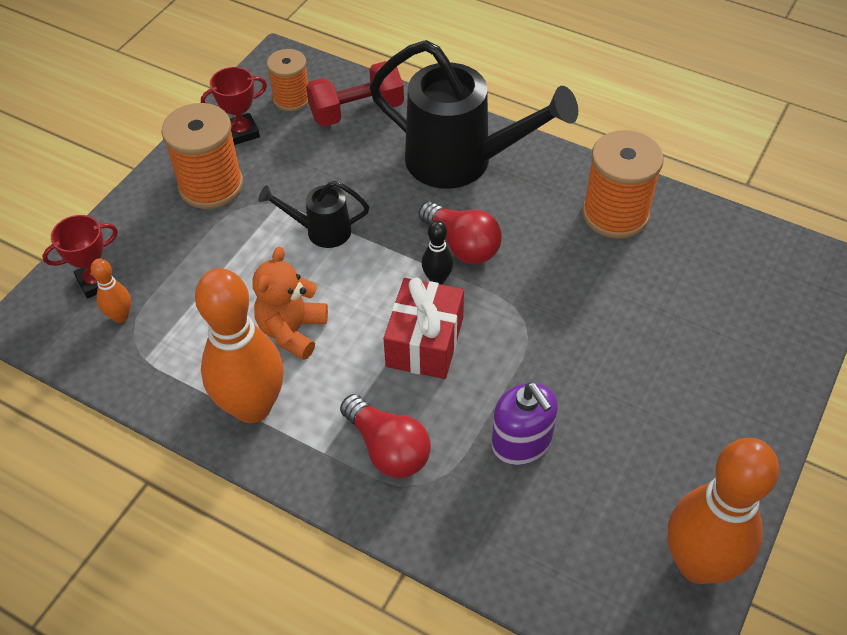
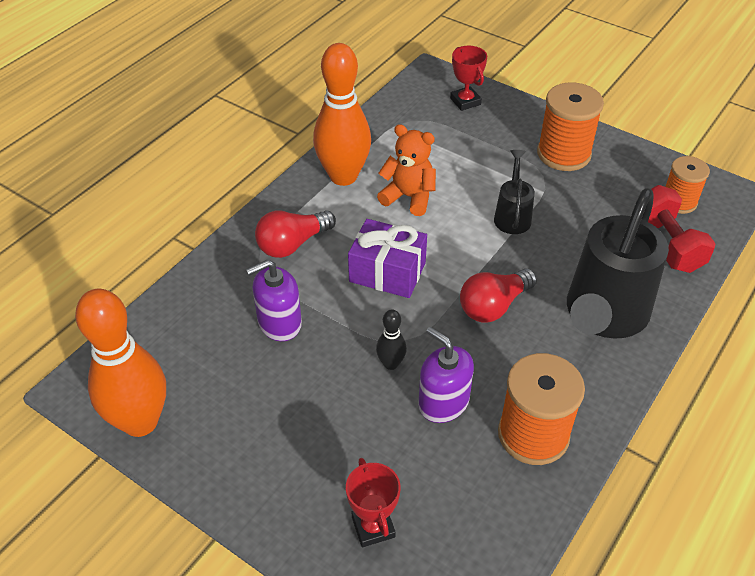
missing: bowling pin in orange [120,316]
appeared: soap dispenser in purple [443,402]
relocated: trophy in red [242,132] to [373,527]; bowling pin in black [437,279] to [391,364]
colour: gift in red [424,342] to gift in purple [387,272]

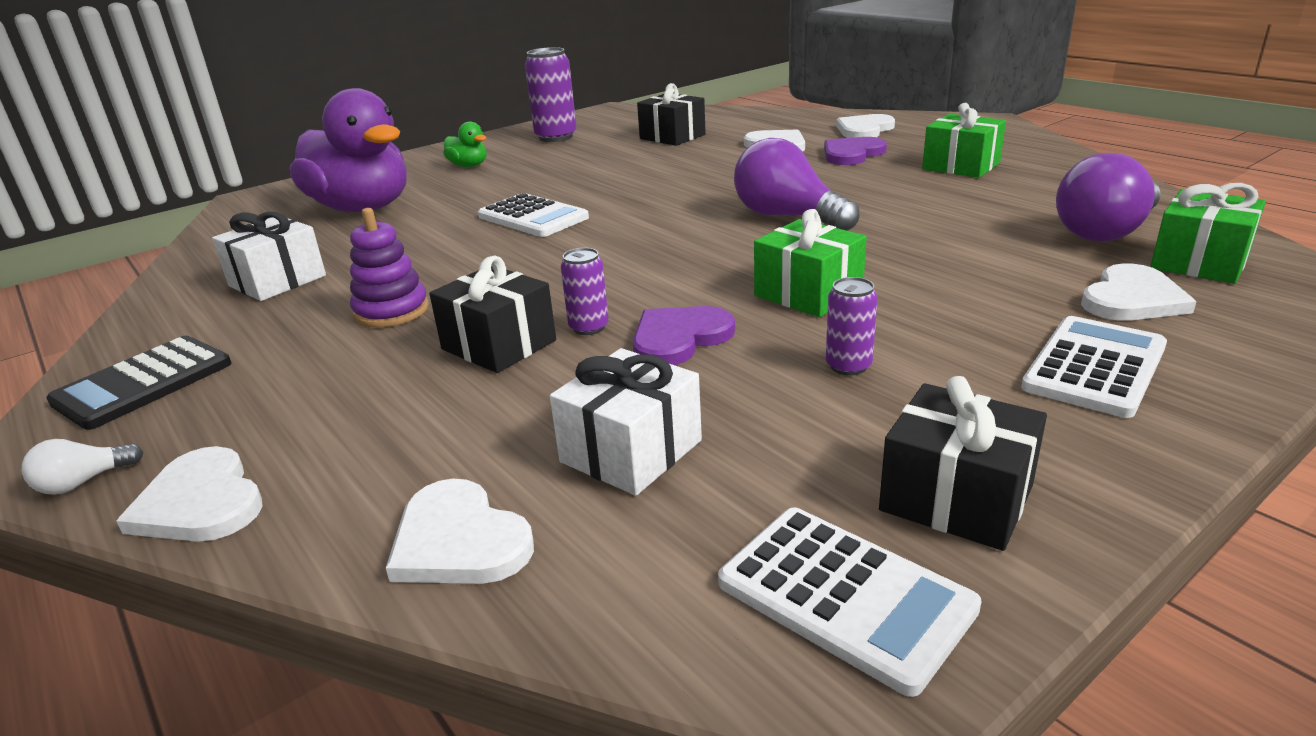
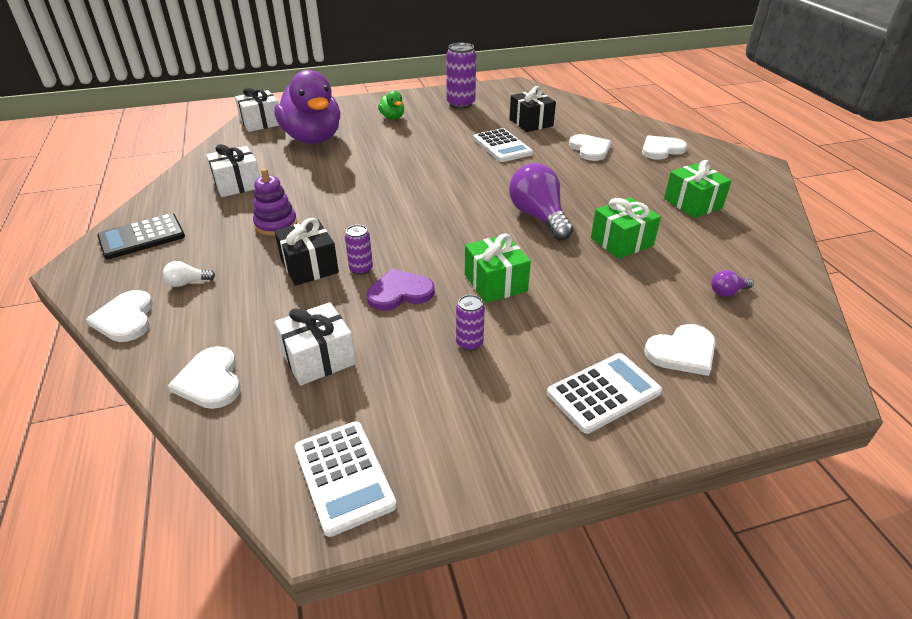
missing: heart in purple [852,154]; gift in black [956,498]
appeared: gift in white [261,123]
relocated: light bulb in white [83,482] to [188,283]; calculator in white [533,217] to [502,146]; gift in green [1199,262] to [621,242]
size: light bulb in purple [1105,231] = [727,292] x0.44

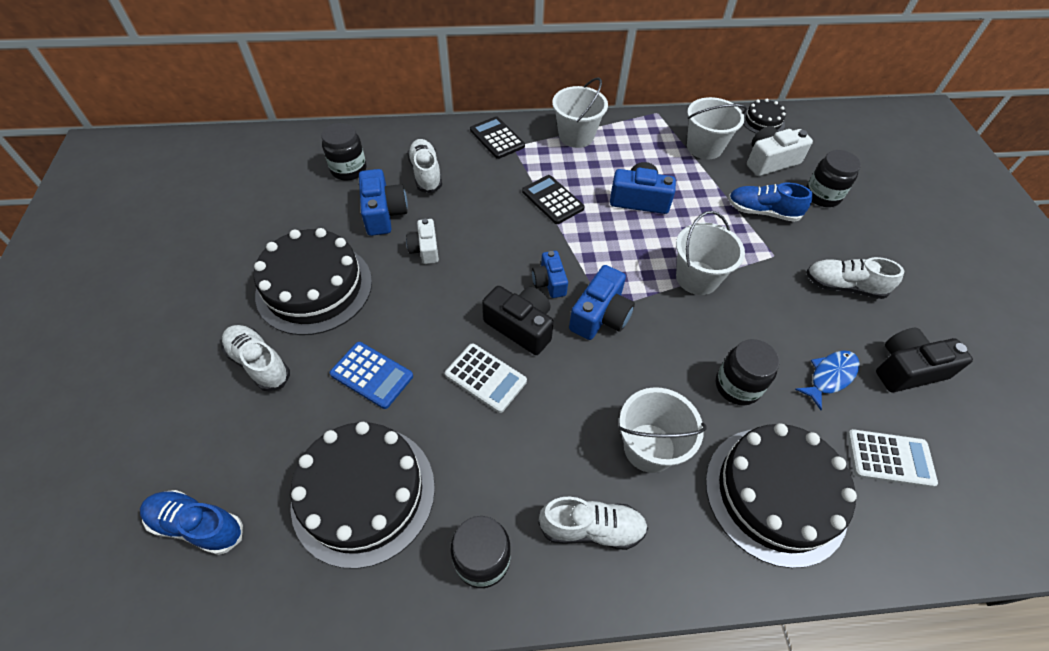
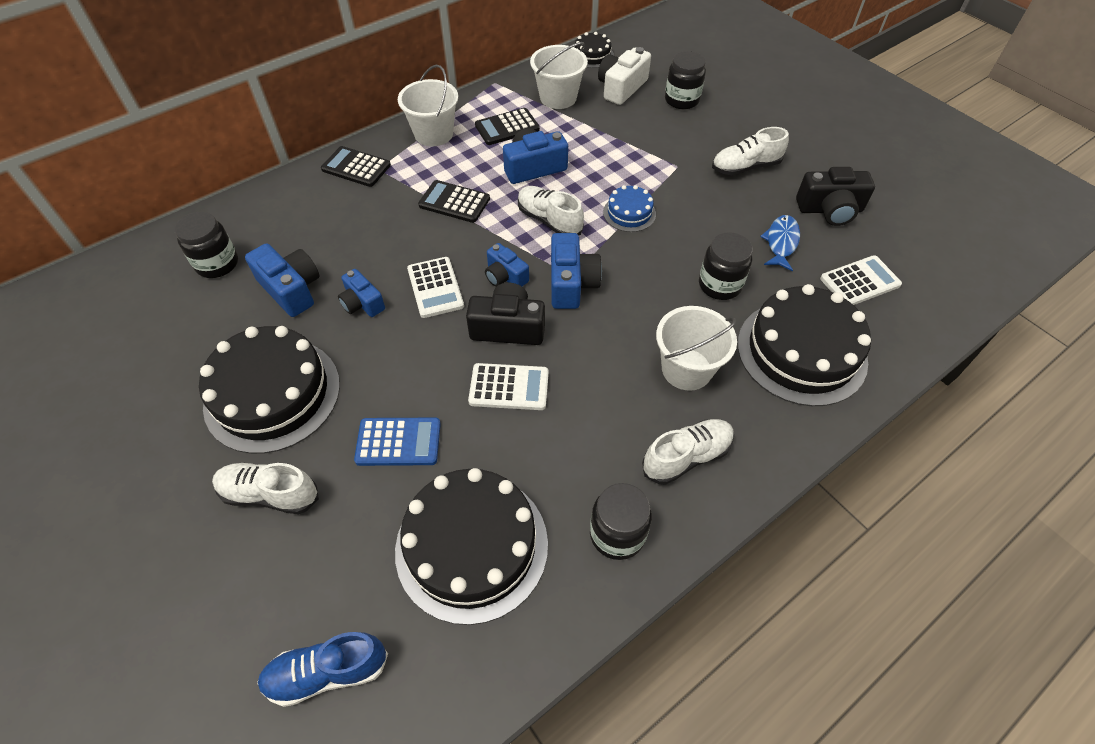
missing: shoe in blue [762,212]
appeared: calculator in white [435,287]; calculator in black [507,127]
relocated: shoe in white [426,174] to [549,220]
exchanged: bucket in white [697,278] to cake in blue [629,213]
colour: camera in white [425,249] to camera in blue [362,303]
spun: camera in black [907,369] = [830,210] 135 degrees counterclockwise

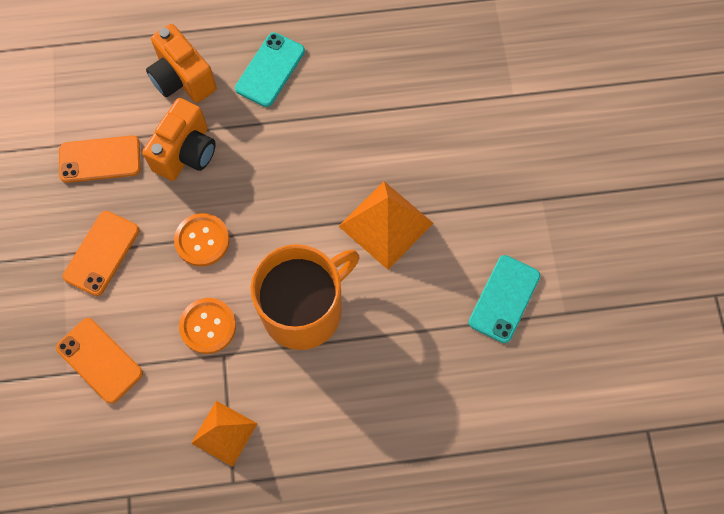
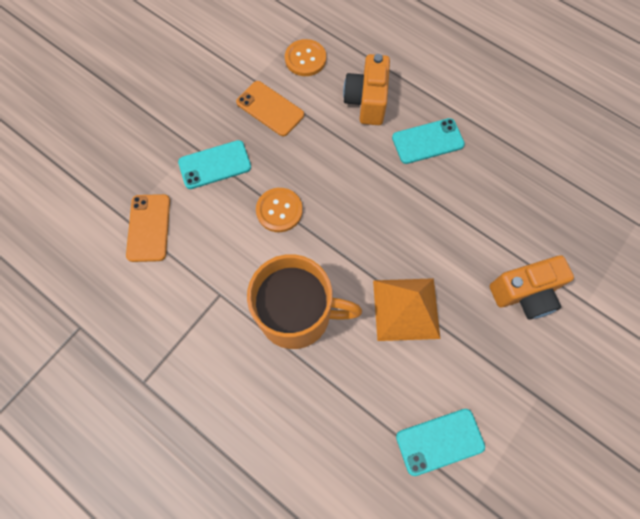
missing: pyramid in orange [224,433]
relocated: button in orange [208,326] to [305,59]; camera in orange [186,152] to [524,293]
colour: phone in orange [102,253] to phone in turquoise [215,165]

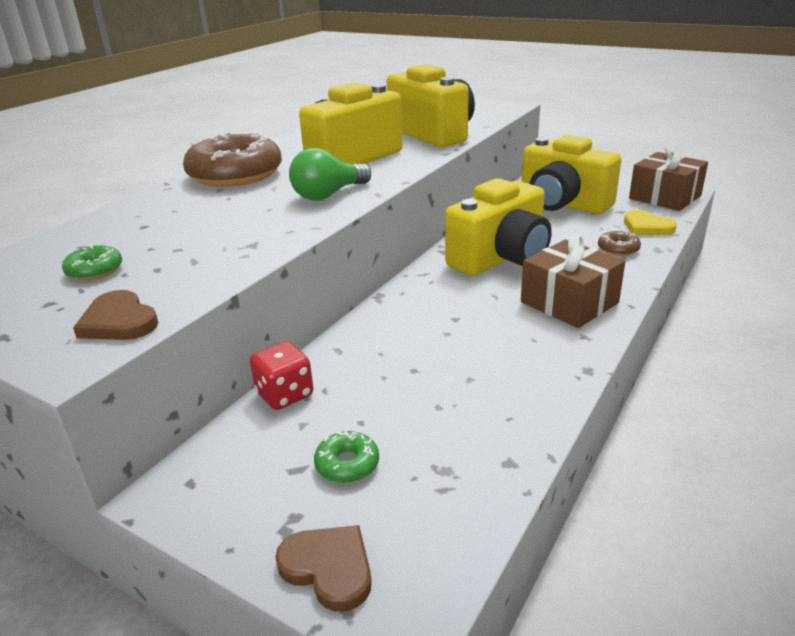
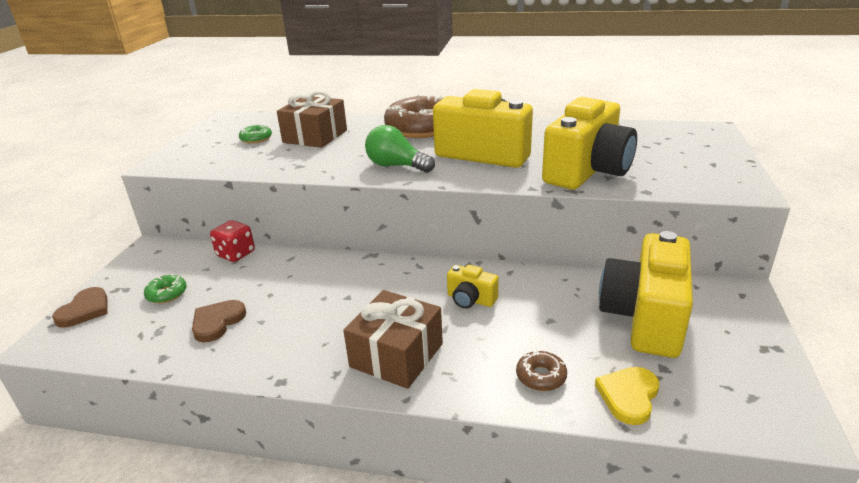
relocated: heart in brown [119,321] to [217,322]; gift in brown [665,197] to [315,136]
size: camera in yellow [501,258] = [470,300] x0.46

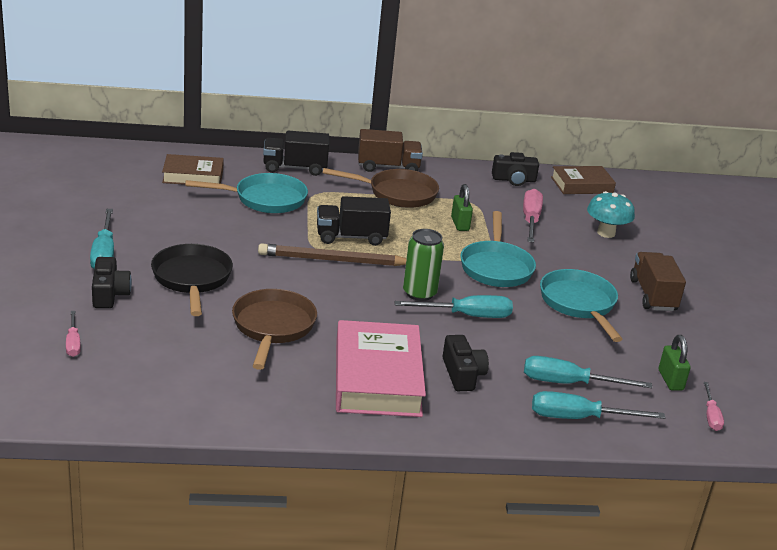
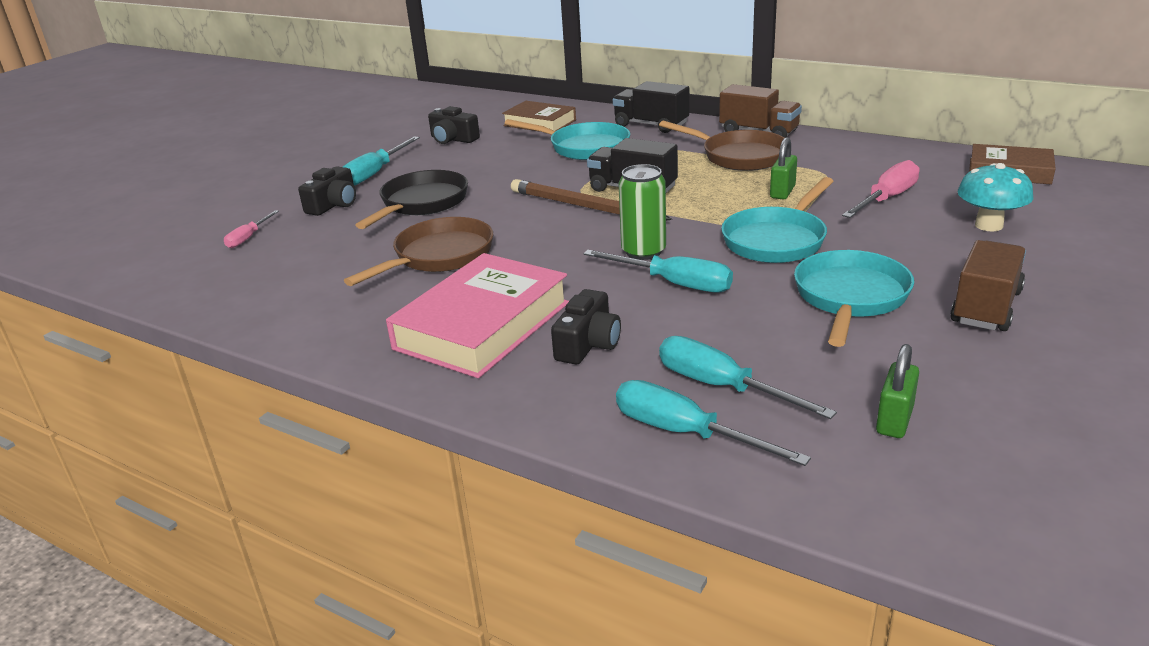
missing: screwdriver in pink [711,416]
relocated: camera in black [514,180] to [453,139]

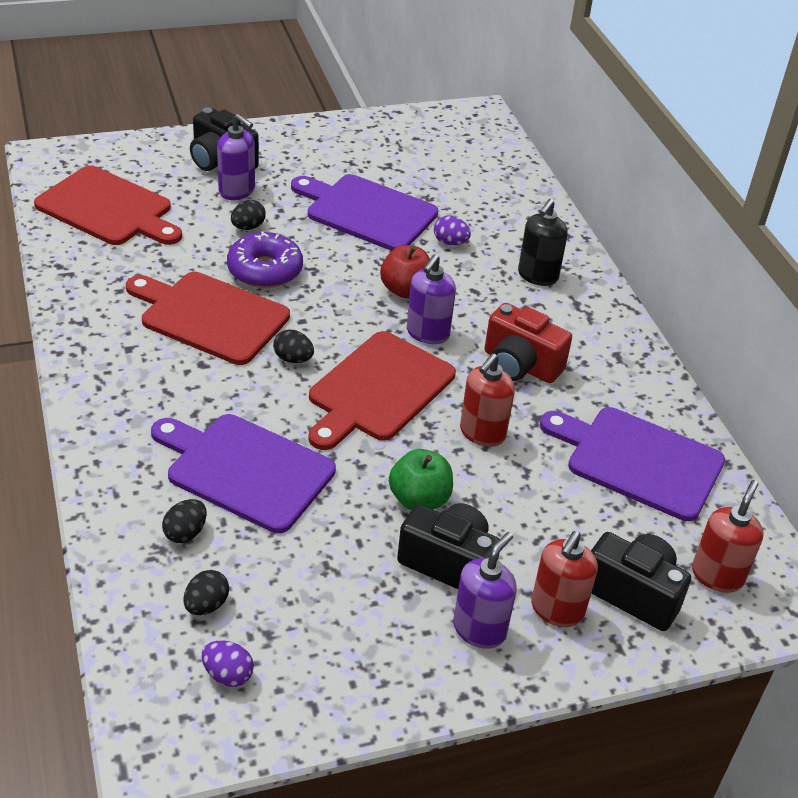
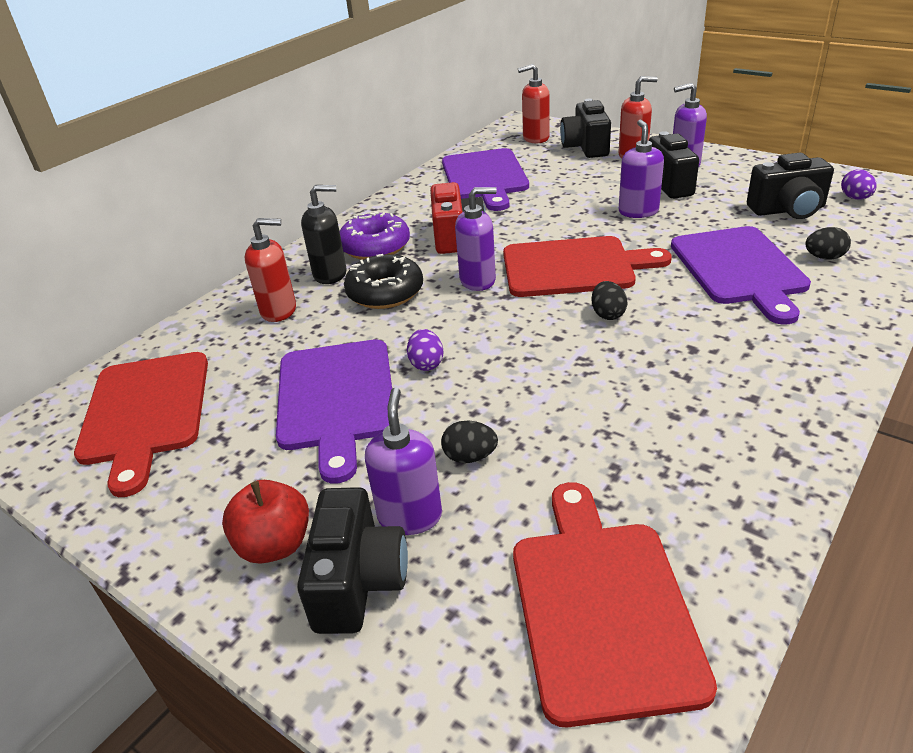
missing: egg in black [206,605]
appeared: donut in black [385,292]; camera in black [787,210]
relocated: cutting board in red [210,316] to [145,412]; apple in red [405,290] to [275,545]; soap dispenser in red [482,433] to [279,310]; donut in purple [265,270] to [375,247]; egg in purple [450,242] to [426,364]
exchanged: apple in green [419,499] to soap dispenser in purple [638,211]

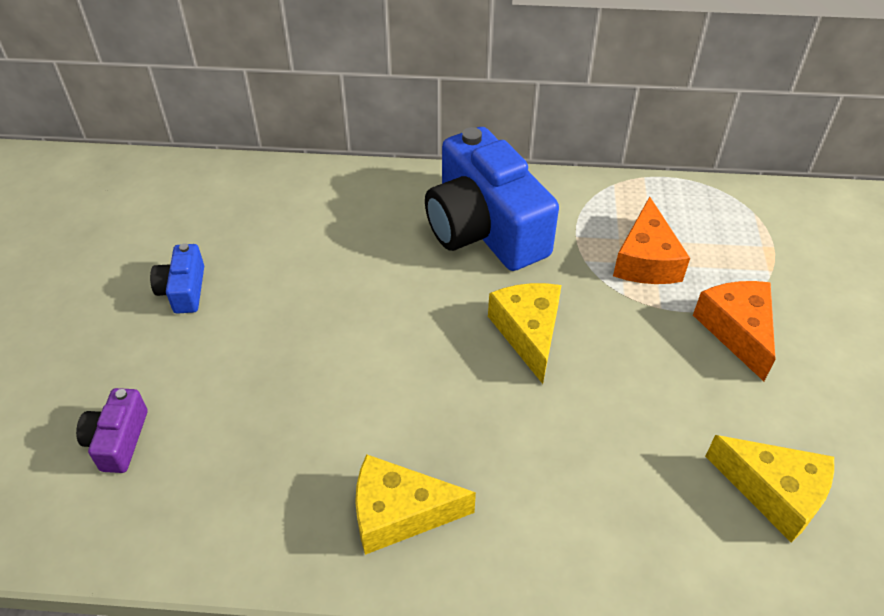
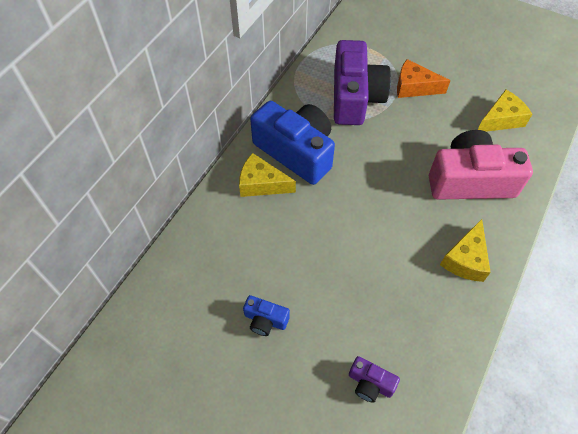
appeared: camera in pink [470,180]
relocated: cheese in yellow [528,333] to [261,184]
exchanged: cheese in orange [646,260] to camera in purple [355,97]
spun: camera in blue [485,228] = [296,151] 135 degrees counterclockwise

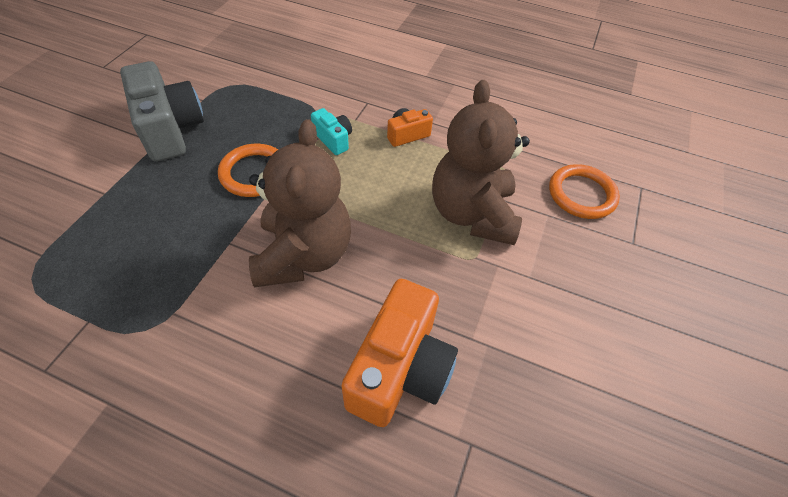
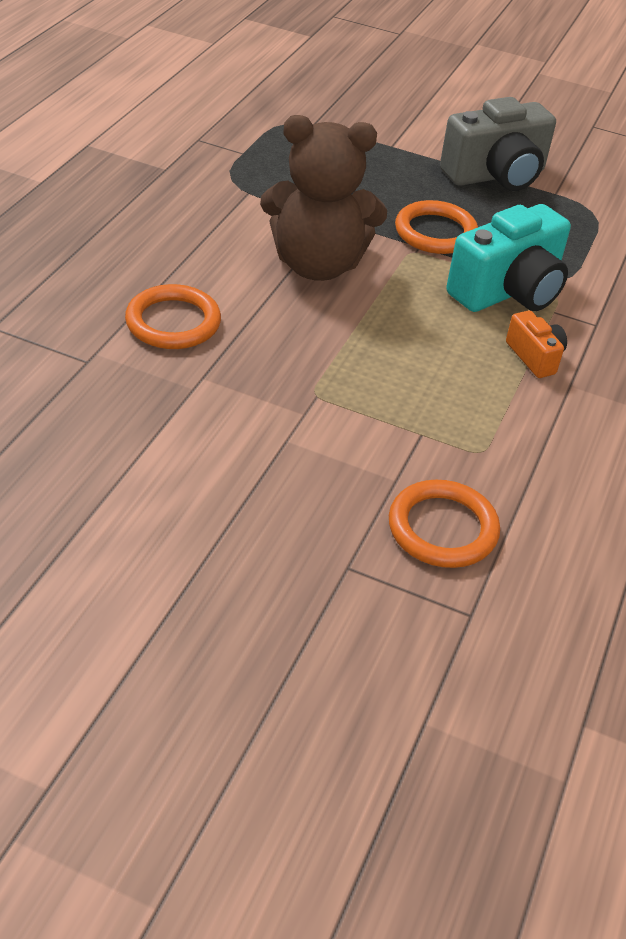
missing: teddy bear in brown [472,214]
exchanged: camera in orange [400,369] to ring in orange [173,322]
size: camera in turquoise [333,139] = [508,291] x2.02

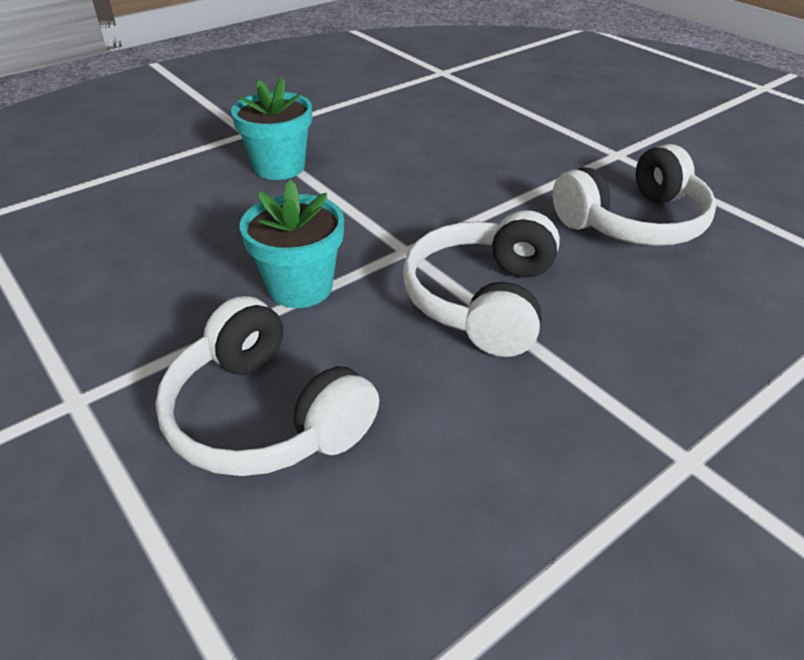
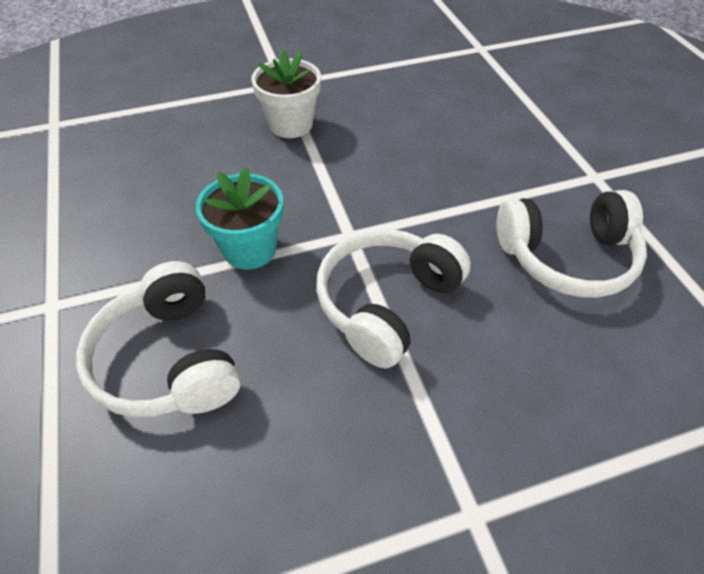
colour: flower pot in turquoise [279,167] to flower pot in white [291,125]

